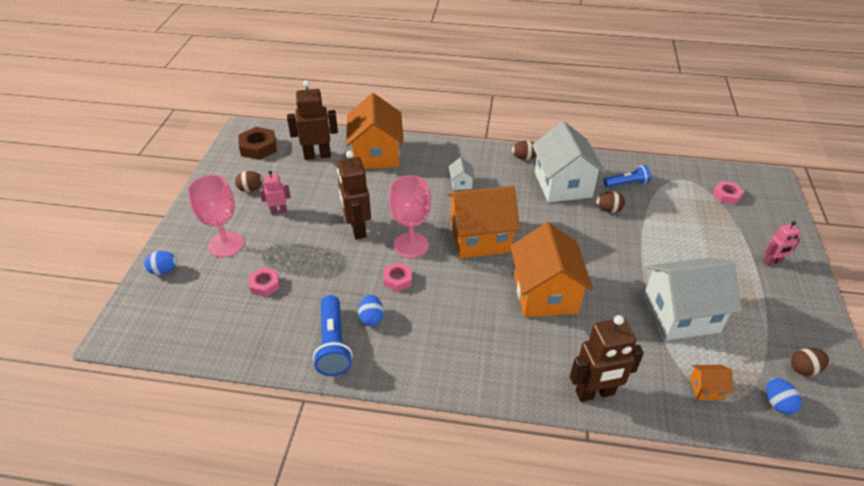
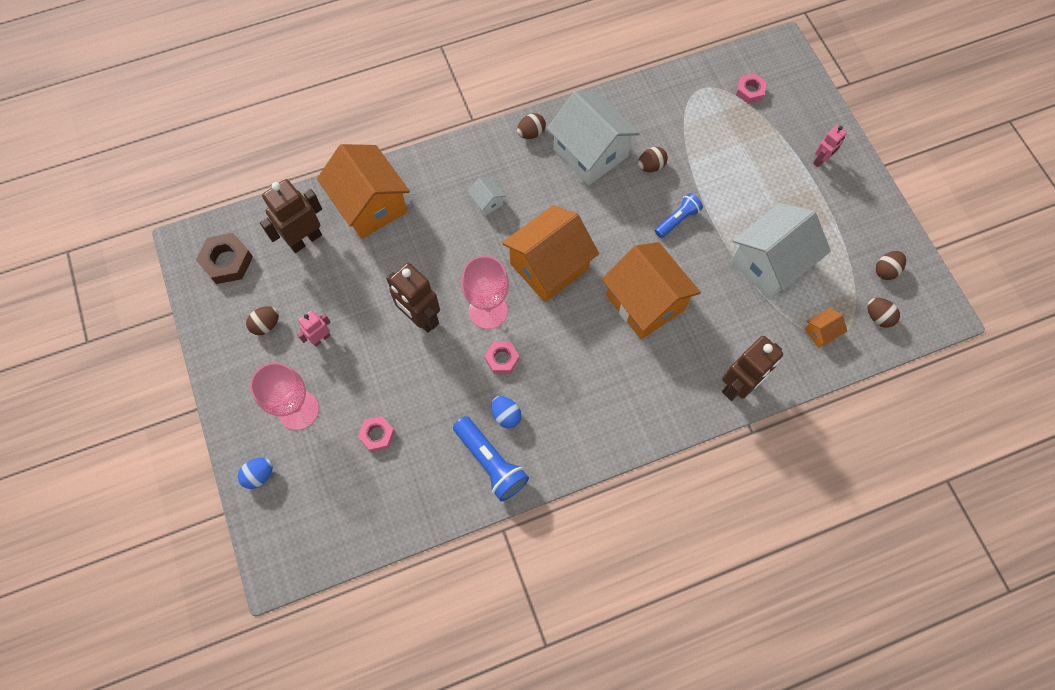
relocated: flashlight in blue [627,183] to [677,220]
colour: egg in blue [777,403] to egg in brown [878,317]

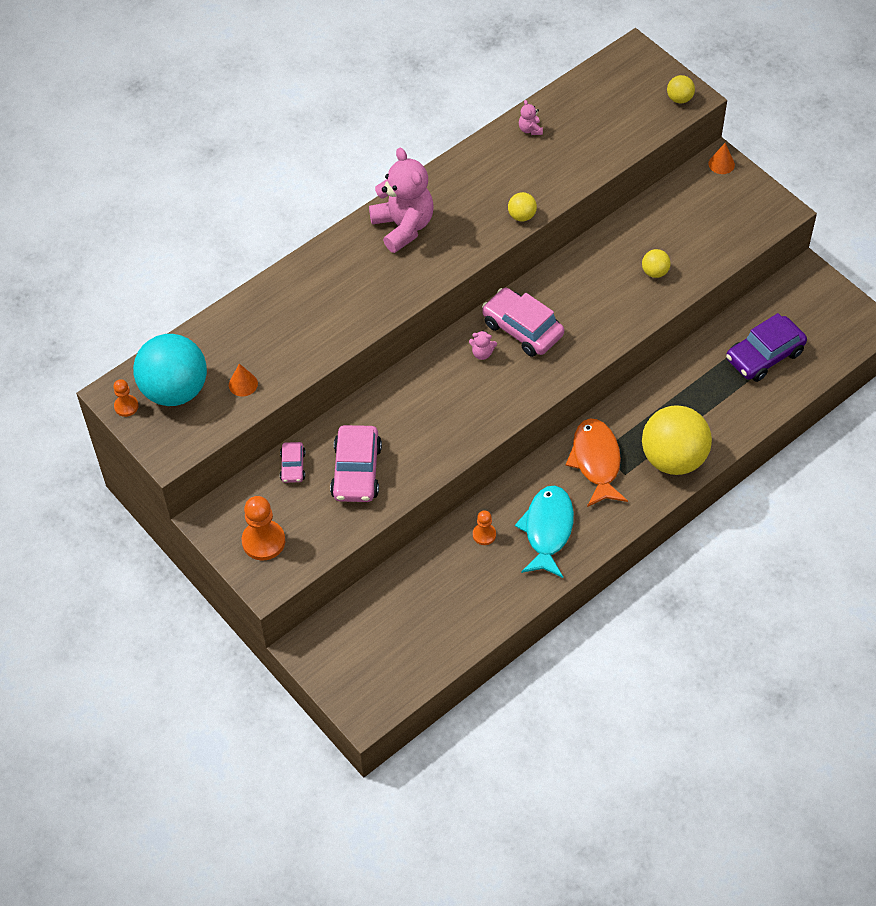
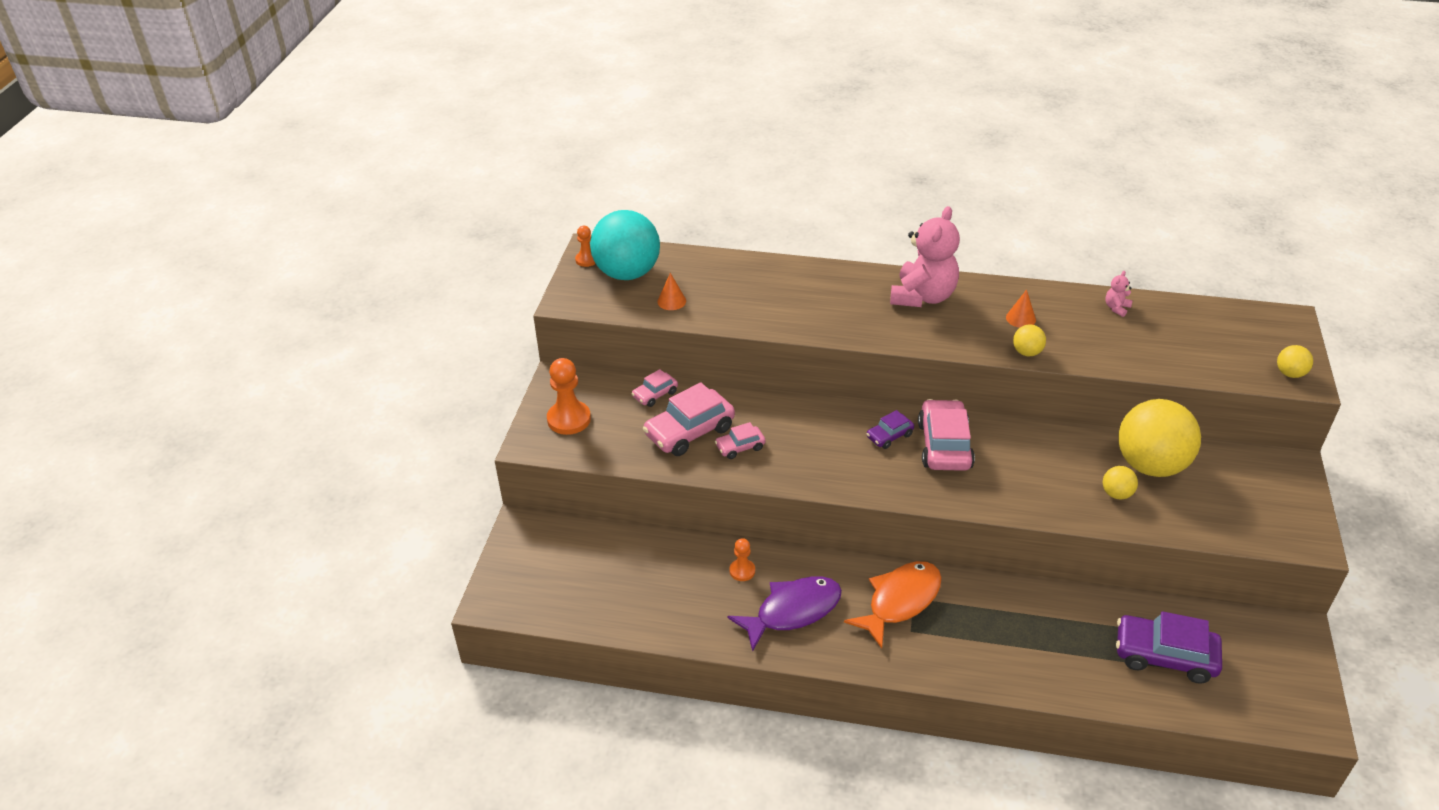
appeared: car in pink [740,447]
relocated: cone in orange [721,164] to [1020,318]; ball in yellow [673,458] to [1150,465]
exchanged: teddy bear in pink [482,353] to car in purple [889,436]
colour: fish in turquoise [547,530] to fish in purple [792,611]

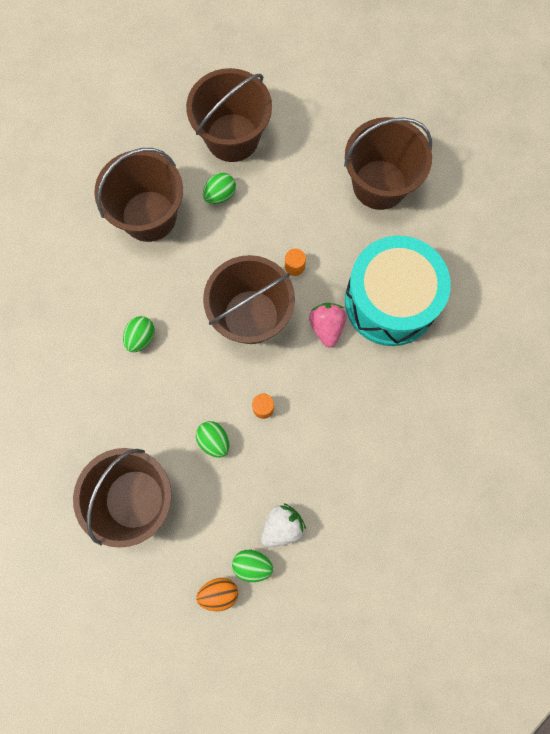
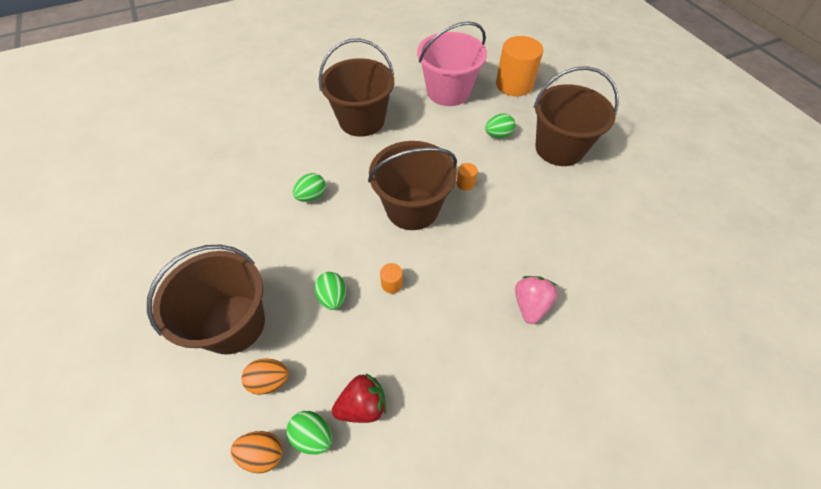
missing: drum in turquoise [390,301]
appeared: egg in orange [269,381]; cylinder in orange [514,85]
relocated: egg in green [220,195] to [498,135]; strawberry in pink [327,327] to [530,305]
colour: strawberry in white [282,526] to strawberry in red [362,405]; bucket in brown [232,137] to bucket in pink [448,92]

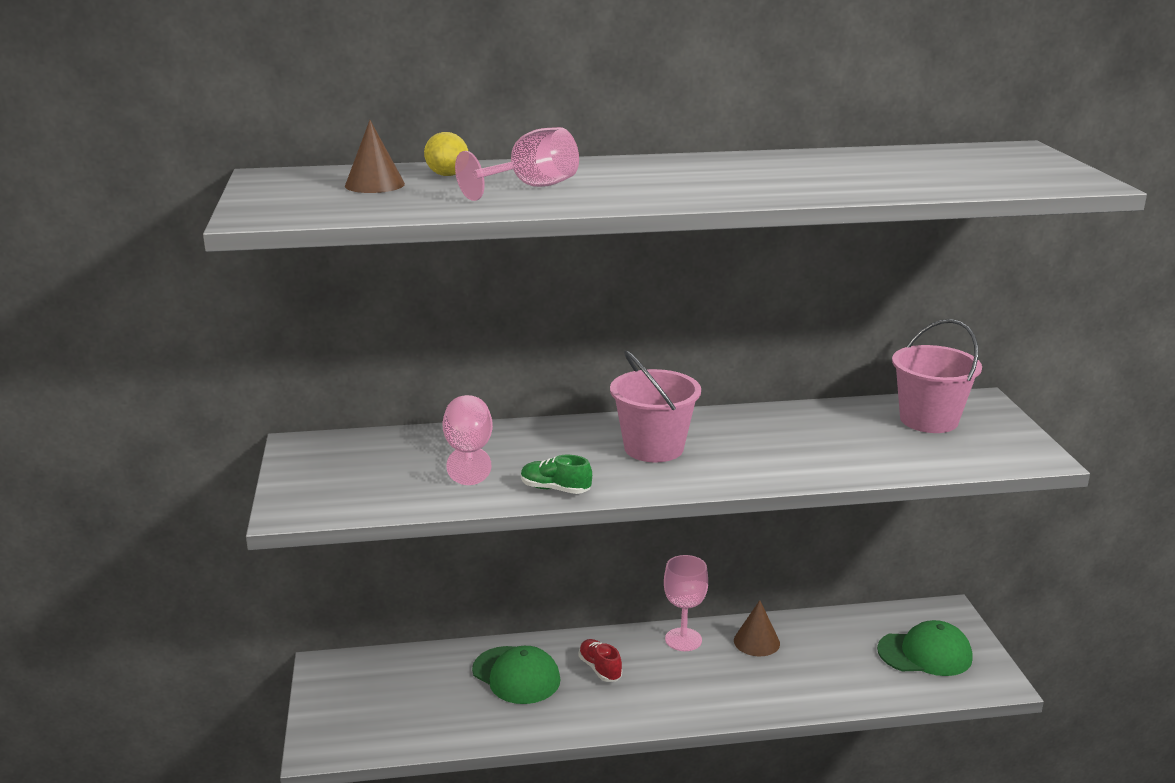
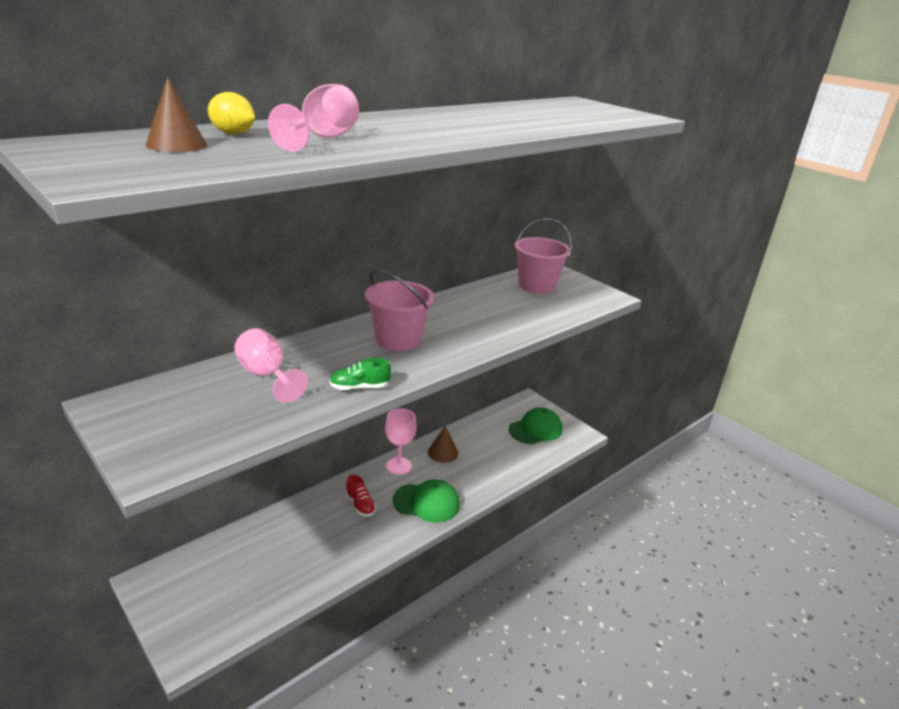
relocated: cap in green [516,675] to [426,503]
spun: shoe in red [600,669] = [360,505] 150 degrees counterclockwise

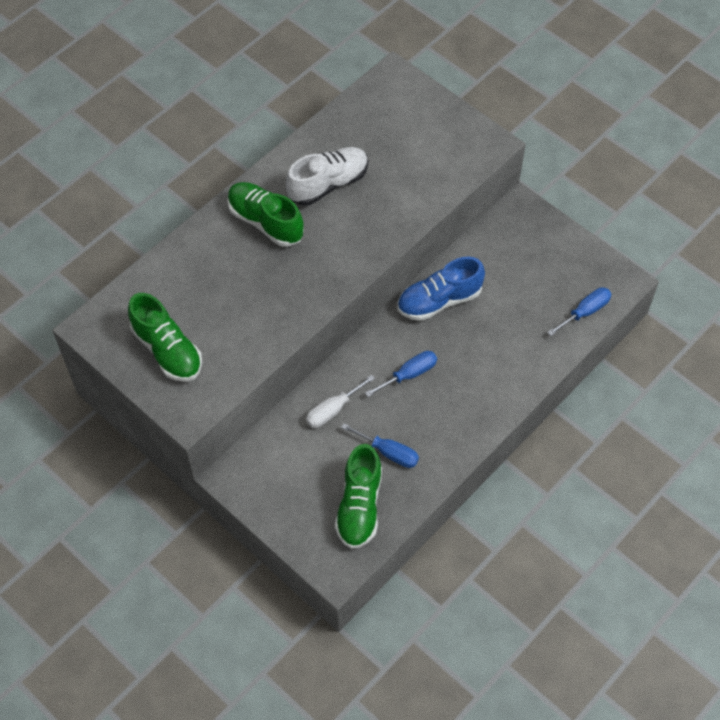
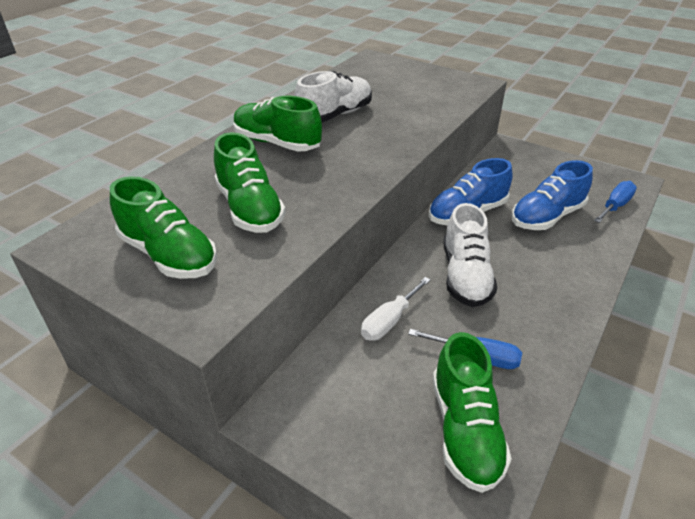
appeared: shoe in green [249,208]; shoe in blue [547,217]
exchanged: screwdriver in blue [409,374] to shoe in white [465,276]

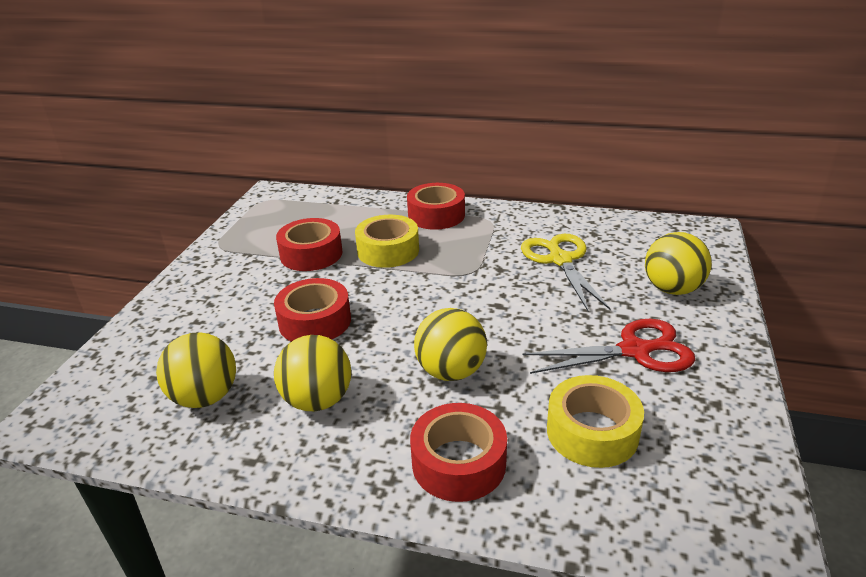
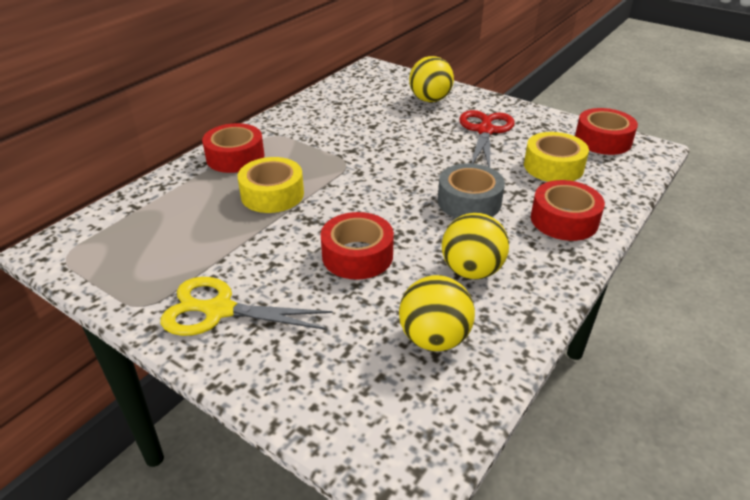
relocated: scissors in yellow [560,260] to [219,310]; tape in red [311,254] to [603,140]
exchanged: ball in yellow [451,371] to tape in grey [469,201]

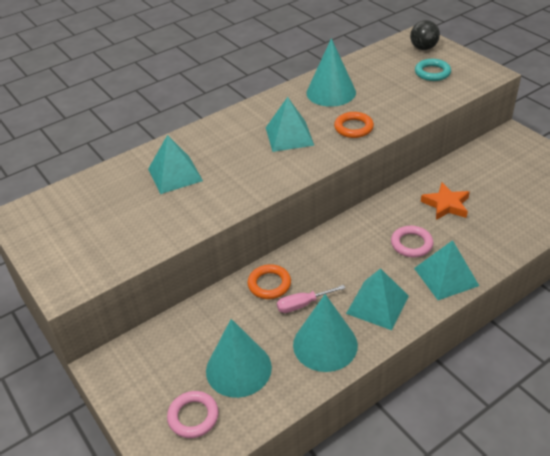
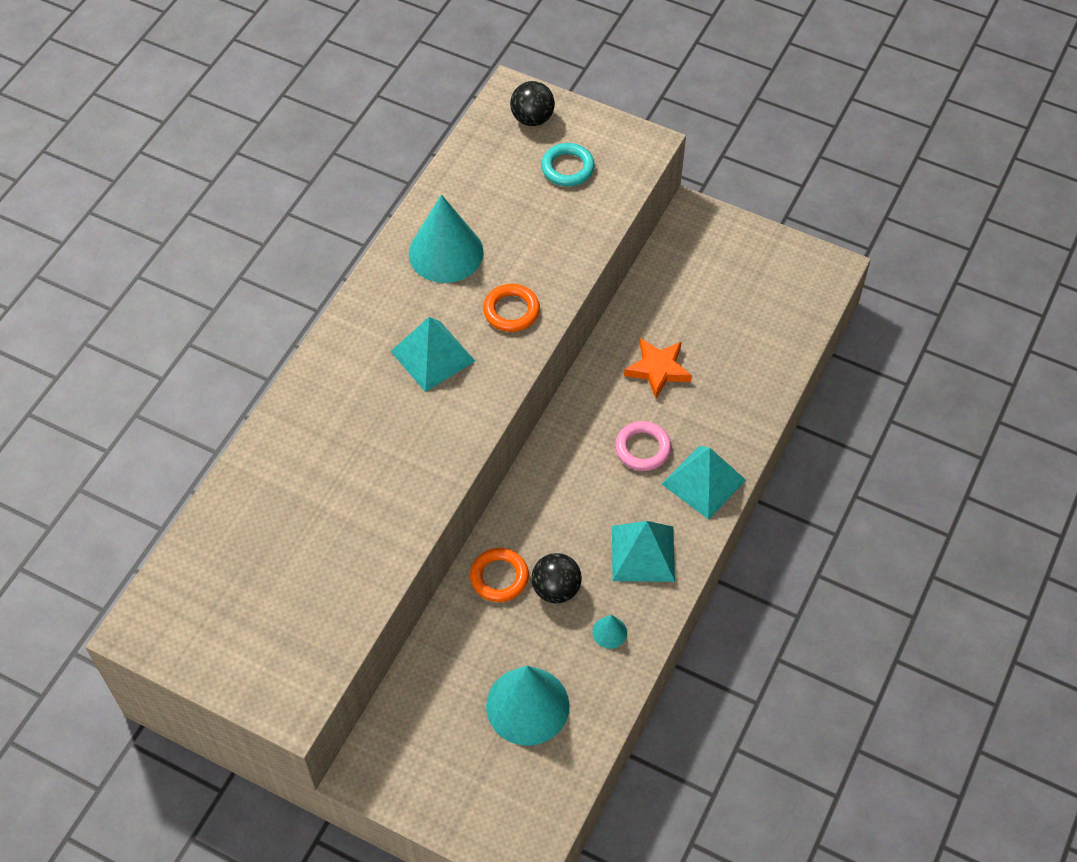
missing: pyramid in turquoise [175,174]; ring in pink [193,416]
exchanged: screwdriver in pink [303,304] to ball in black [556,589]
size: cone in turquoise [325,344] = [609,632] x0.43

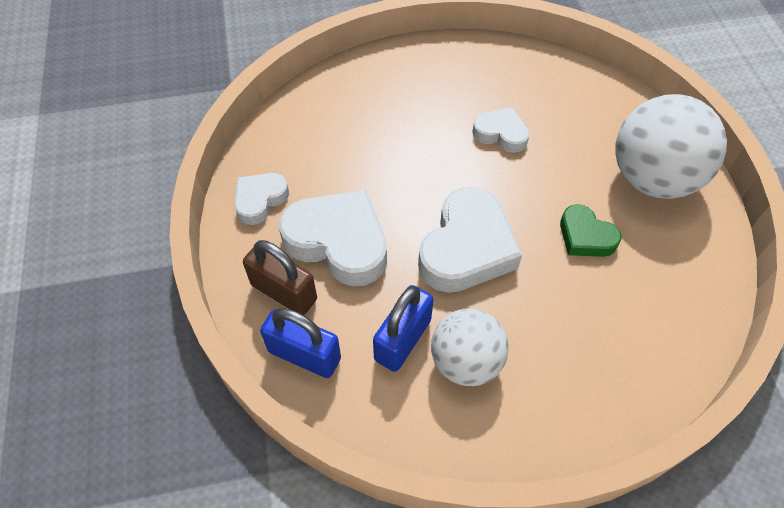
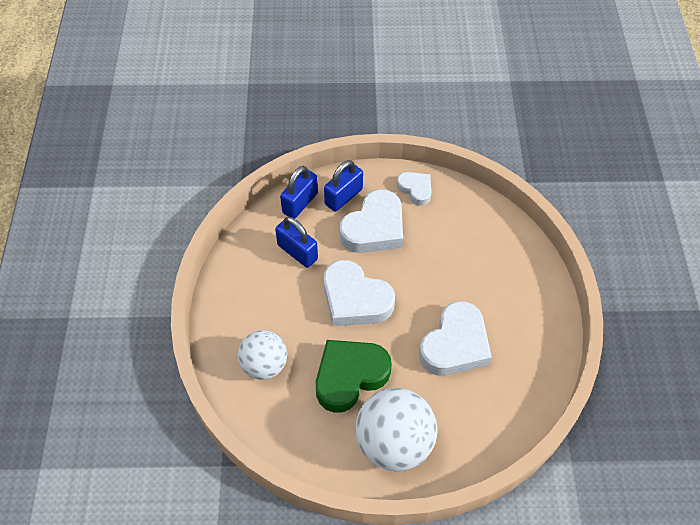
relocated: ball in white [466,362] to [264,365]
colour: padlock in brown [284,292] to padlock in blue [343,197]
size: heart in green [585,236] = [350,376] x1.80; heart in white [501,134] = [455,345] x1.80

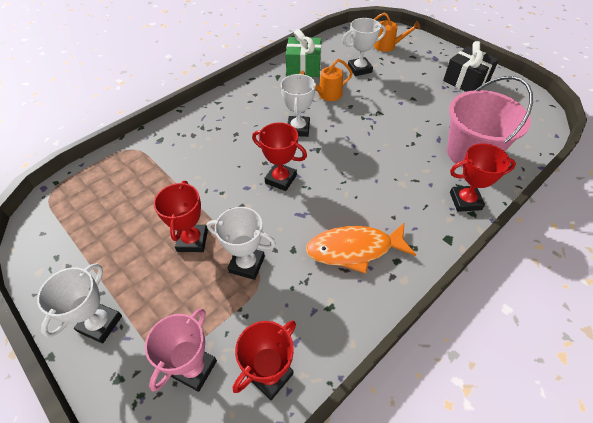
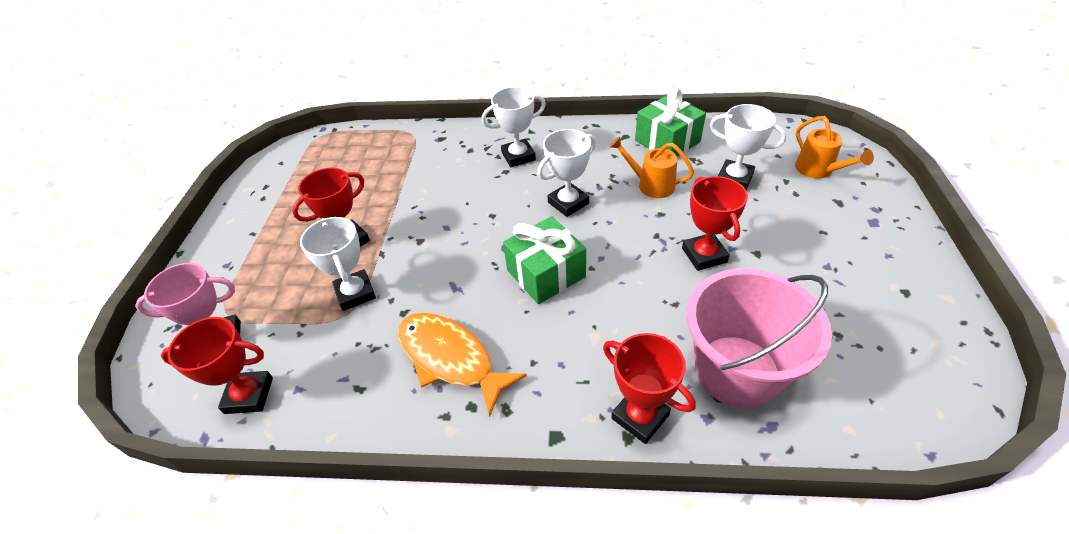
missing: gift in black [466,81]
appeared: gift in green [546,273]
relocated: trophy in white [100,324] to [518,156]; trophy in red [281,179] to [704,255]

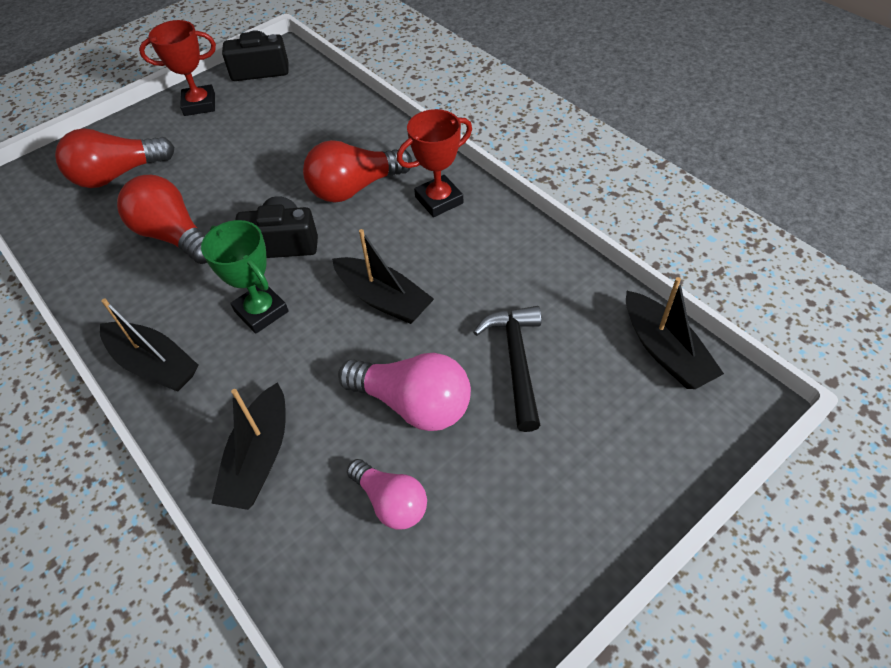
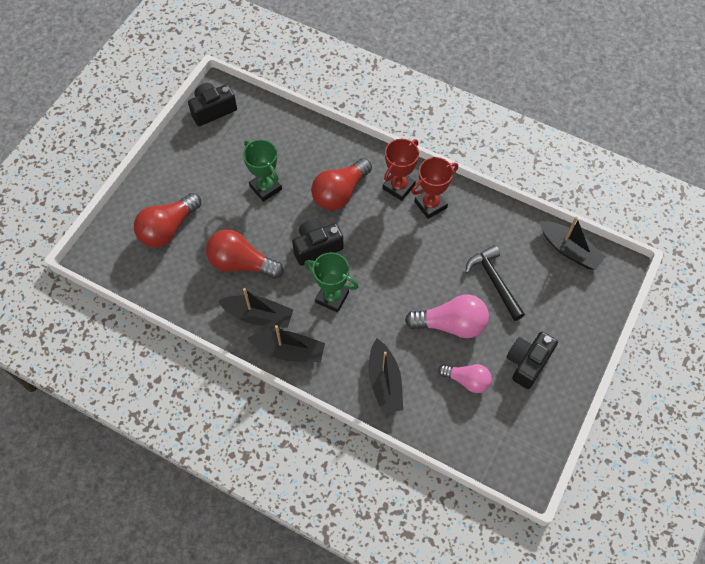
appeared: trophy in green [265,188]; camera in black [527,363]
relocated: boat in black [383,299] to [258,316]; trophy in red [199,104] to [430,205]

